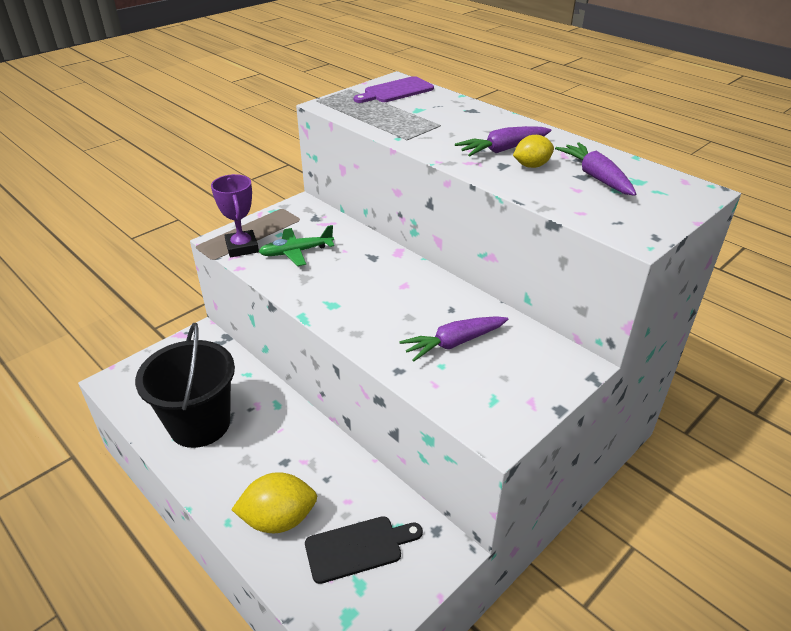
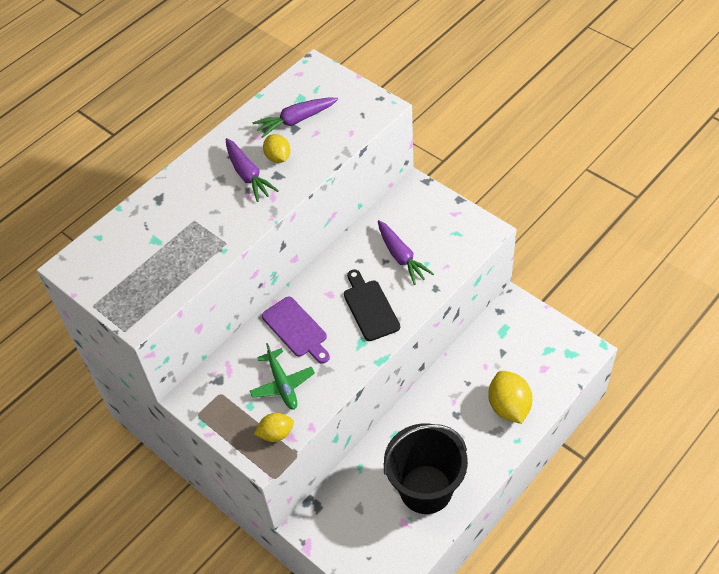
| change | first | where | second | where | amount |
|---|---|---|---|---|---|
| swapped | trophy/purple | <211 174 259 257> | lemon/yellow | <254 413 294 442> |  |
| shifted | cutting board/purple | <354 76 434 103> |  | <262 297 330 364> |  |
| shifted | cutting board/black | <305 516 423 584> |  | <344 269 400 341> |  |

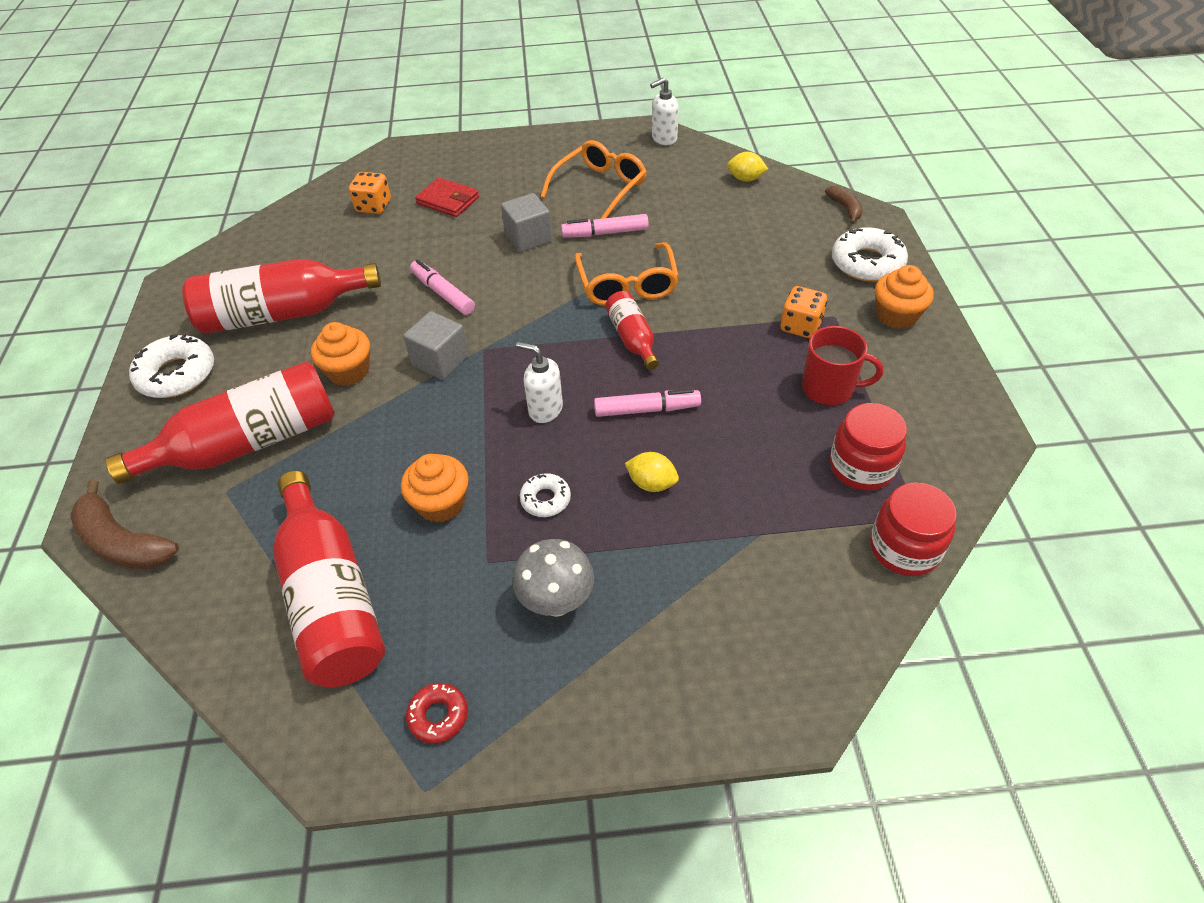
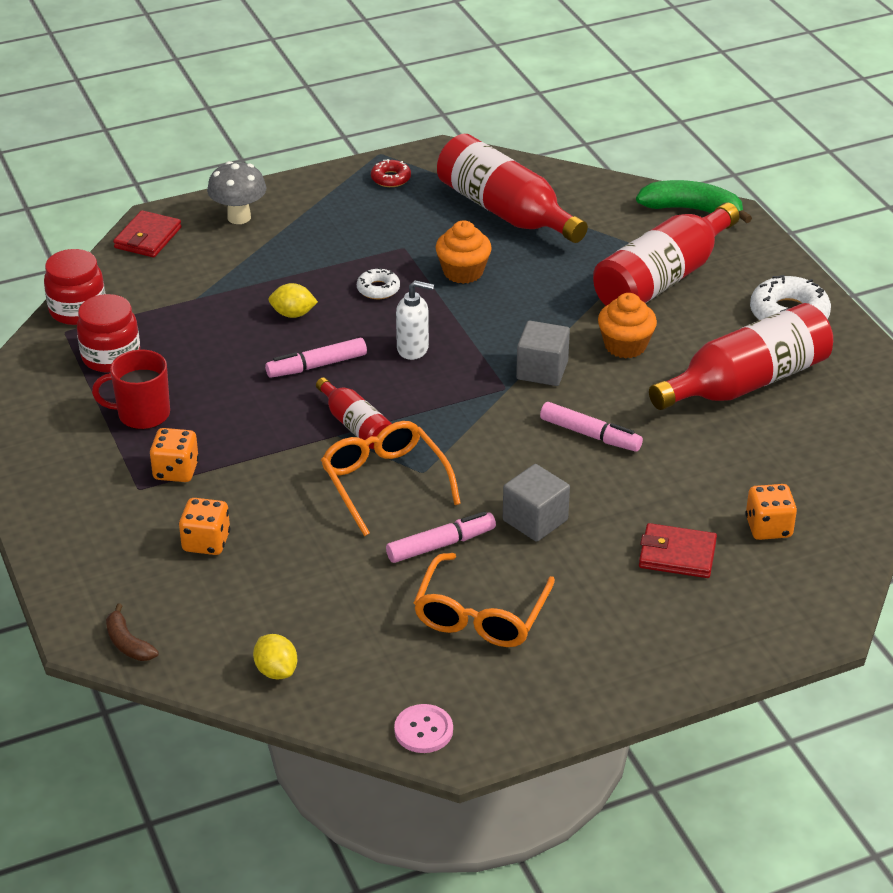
| change | first | where | second | where | amount |
|---|---|---|---|---|---|
| new |  |  | wallet/red | <113 210 182 257> |  |
| new |  |  | dice/orange | <179 498 230 555> |  |
| shifted | mushroom/grey | <513 539 594 617> |  | <207 161 266 224> |  |
| rotated | lemon/yellow | <727 152 768 182> |  | <253 634 298 679> | 60 degrees clockwise |
| swapped | soap dispenser/white | <650 78 679 145> | button/pink | <394 704 453 753> |  |
| repainted | banana/brown | <70 480 179 569> | banana/green | <636 180 752 223> |  |
| gone | donut/white | <832 227 908 282> |  |  |  |
| gone | cupcake/orange | <875 265 934 329> |  |  |  |

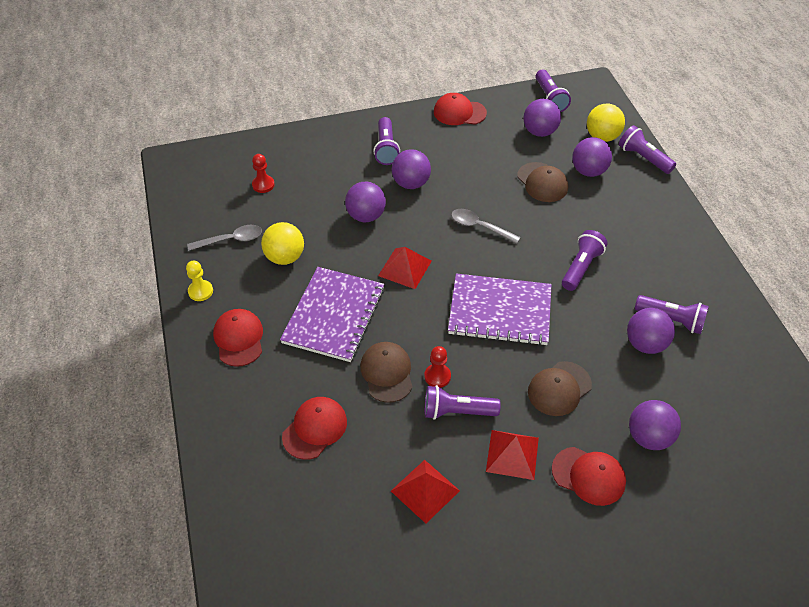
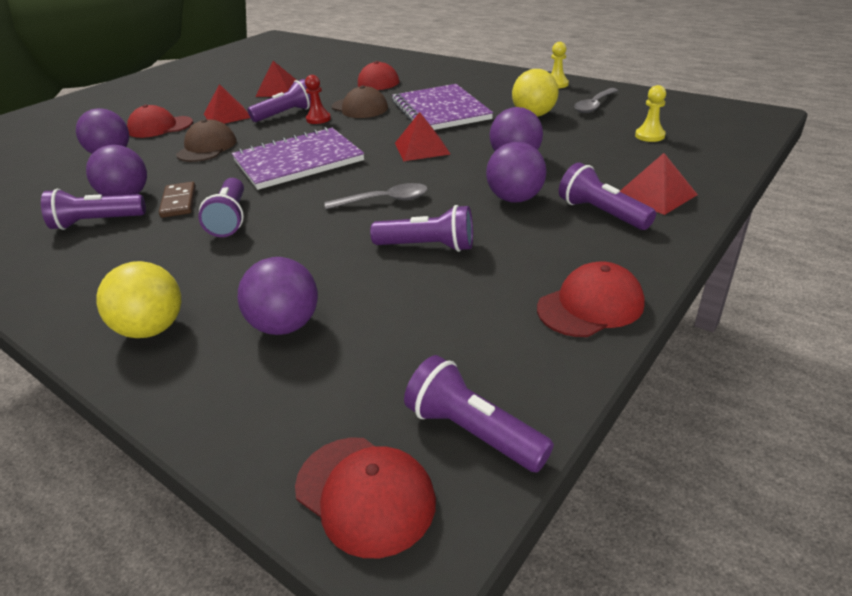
| change | first | where | second | where | amount |
|---|---|---|---|---|---|
| shifted | ball/yellow | <587 104 625 142> |  | <96 261 181 338> |  |
| new |  |  | domino/brown | <159 182 196 218> |  |
| shifted | cap/red | <213 309 263 367> |  | <295 438 436 558> |  |
| shifted | flashlight/purple | <619 125 676 174> |  | <370 205 473 252> |  |
| new |  |  | pyramid/red | <620 153 698 215> |  |
| repainted | pawn/red | <252 154 275 193> | pawn/yellow | <635 85 666 142> |  |
| gone | cap/brown | <517 162 568 202> |  |  |  |
| gone | ball/purple | <523 99 561 137> |  |  |  |

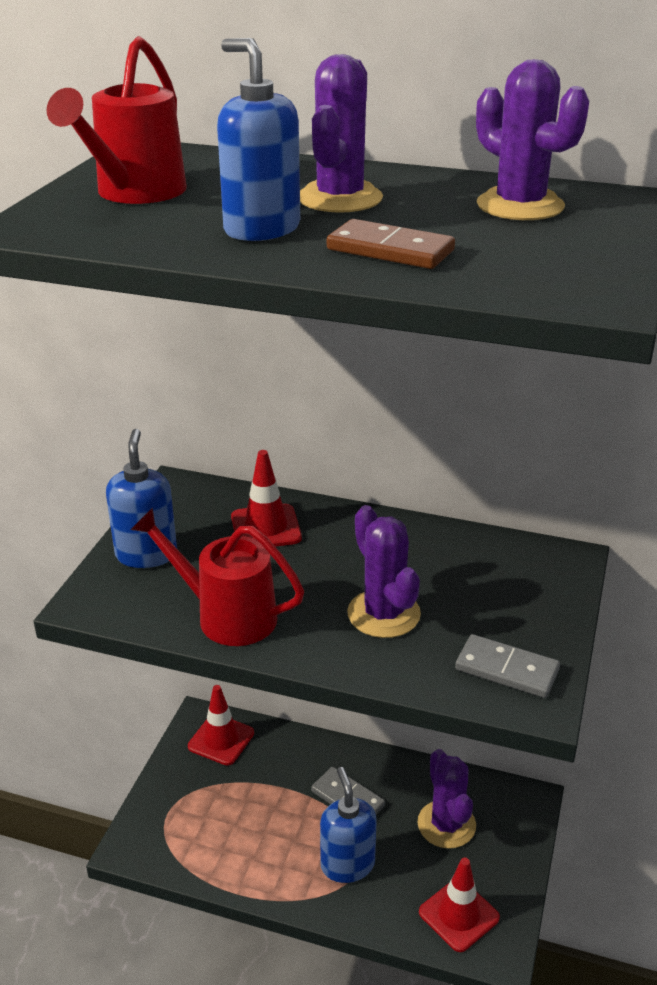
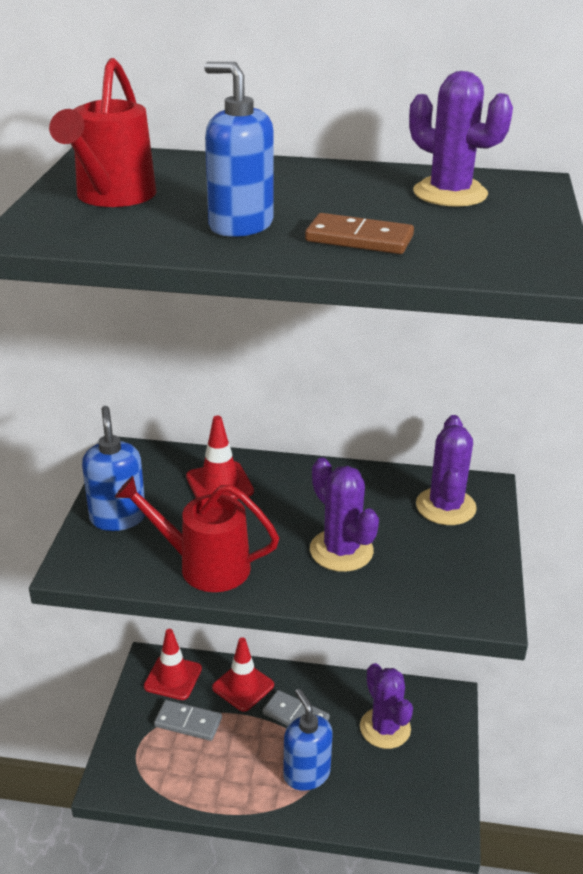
| change | first | where | second | where | amount |
|---|---|---|---|---|---|
| shifted | domino/grey | <455 634 560 698> |  | <154 700 222 741> |  |
| shifted | traffic cone/red | <419 858 500 952> |  | <212 637 274 712> |  |
| shifted | cactus/purple | <300 54 383 213> |  | <416 415 477 525> |  |

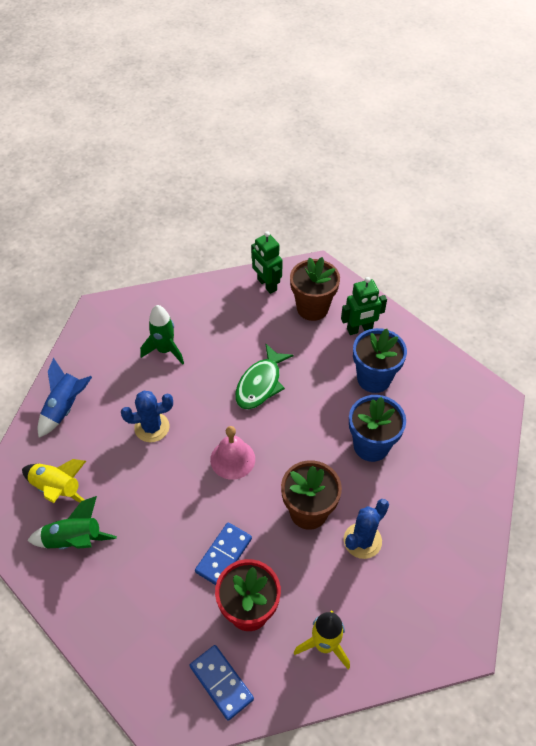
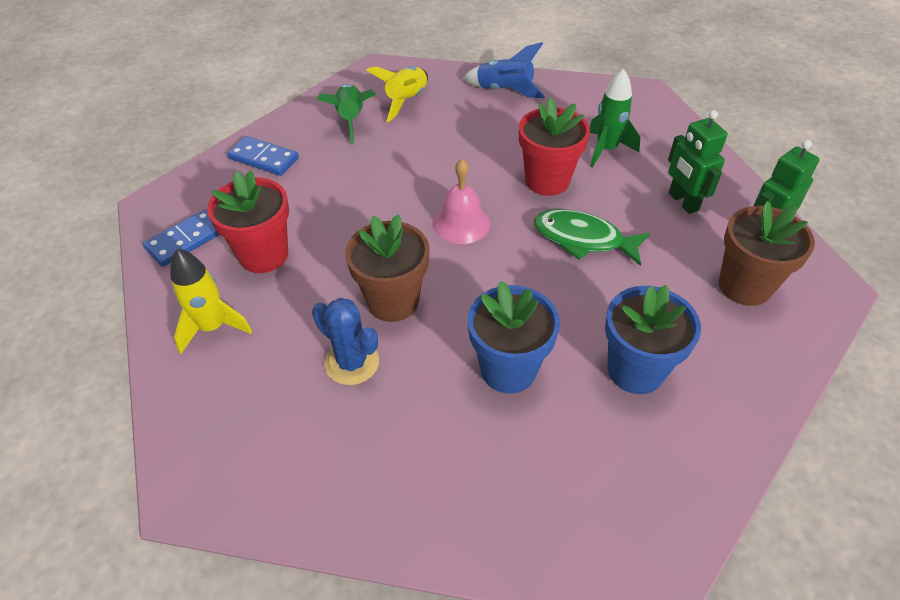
| change | first | where | second | where | amount |
|---|---|---|---|---|---|
| shifted | domino/blue | <195 522 252 585> |  | <227 136 299 176> |  |
| new |  |  | flower pot/red | <519 97 590 196> |  |
| shifted | robot/green | <341 277 387 335> |  | <668 110 728 214> |  |
| gone | cactus/blue | <121 390 173 442> |  |  |  |

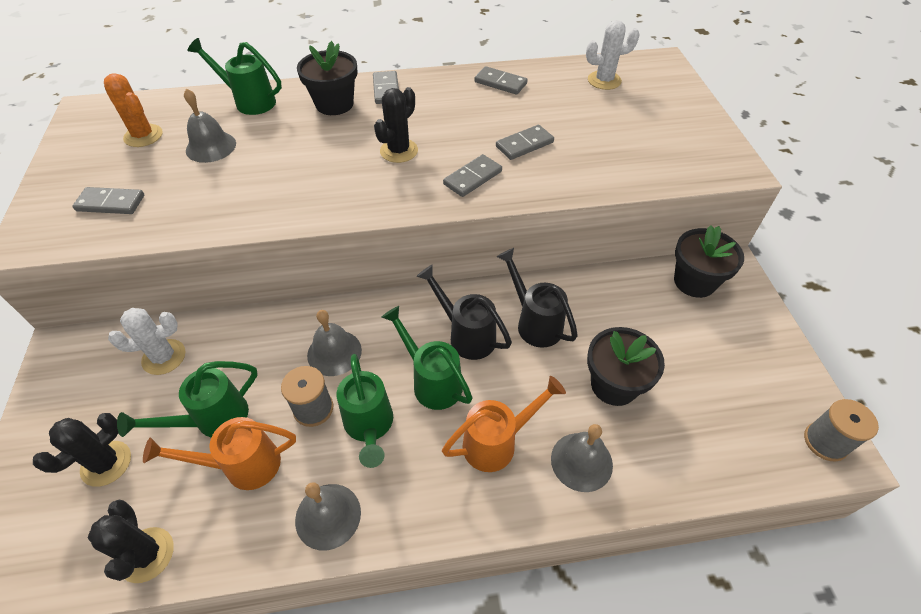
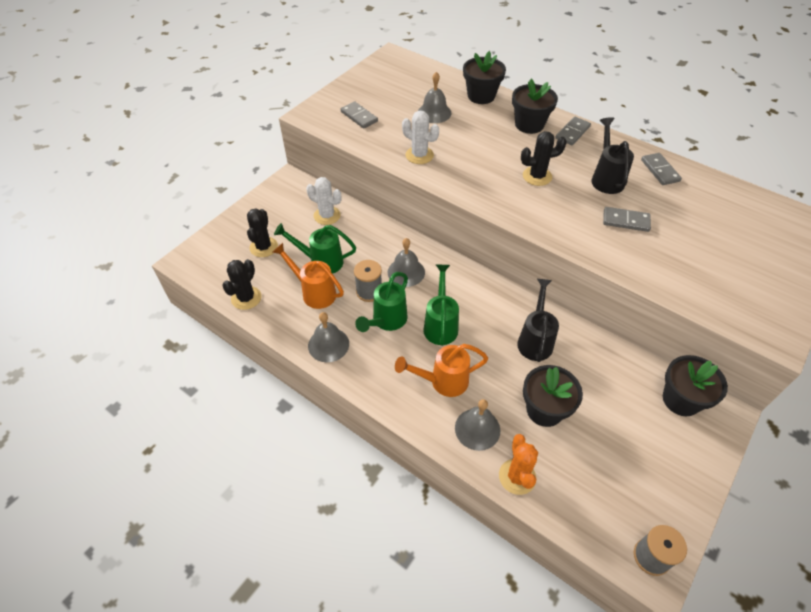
| change | first | where | second | where | amount |
|---|---|---|---|---|---|
| rotated | cactus/black | <33 413 131 487> |  | <247 209 278 257> | 75 degrees counterclockwise |
| rotated | watering can/orange | <442 376 566 472> |  | <395 344 488 397> | 150 degrees clockwise |
| shifted | cactus/white | <586 20 640 90> |  | <402 110 439 164> |  |
| swapped | watering can/green | <187 38 282 115> | flower pot/black | <463 51 506 104> |  |
| shifted | cactus/orange | <104 73 163 147> |  | <499 434 538 495> |  |
| shifted | watering can/black | <416 265 512 360> |  | <591 117 634 194> |  |
| gone | domino/grey | <443 154 502 197> |  |  |  |

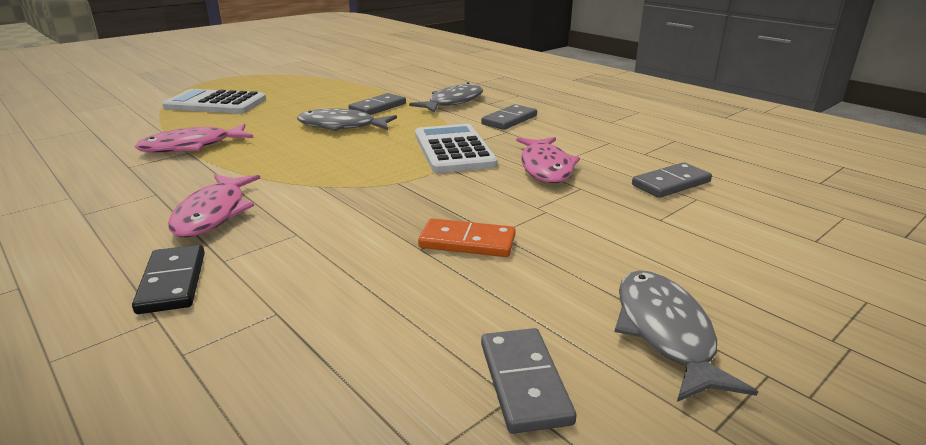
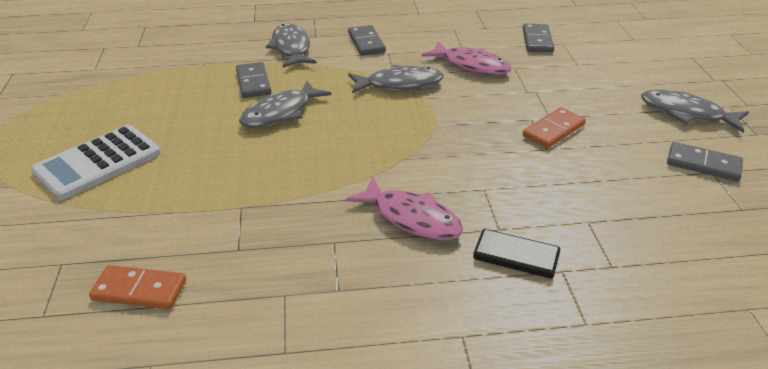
| change | first | where | second | where | amount |
|---|---|---|---|---|---|
| new |  |  | domino/orange | <89 265 186 309> |  |
| swapped | calculator/white | <415 124 498 173> | fish/grey | <348 65 444 93> |  |
| gone | fish/pink | <135 124 253 153> |  |  |  |

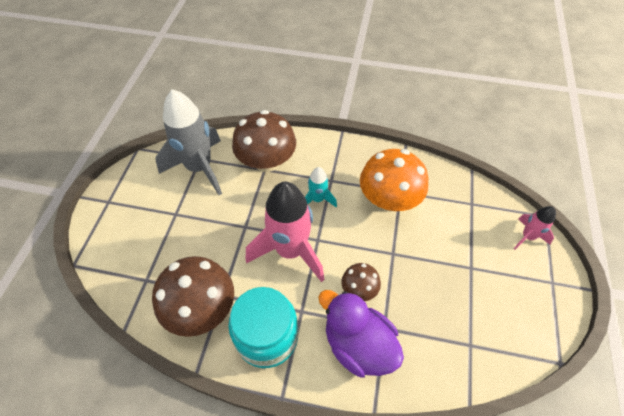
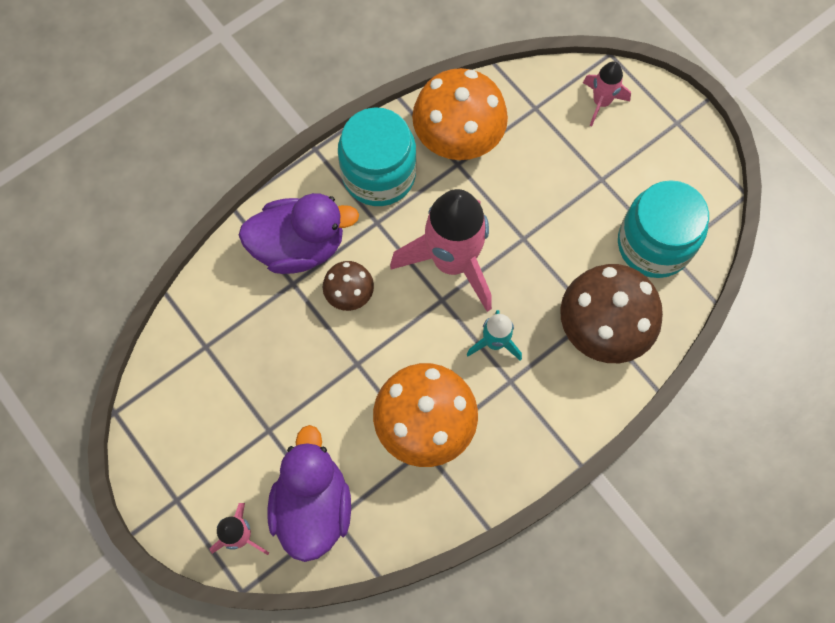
| change | first | where | second | where | amount |
|---|---|---|---|---|---|
| new |  |  | duck/purple | <268 425 351 562> |  |
| repainted | mushroom/brown | <152 256 234 337> | mushroom/orange | <412 68 508 160> |  |
| new |  |  | rocket/pink | <583 61 631 126> |  |
| swapped | rocket/grey | <155 89 222 195> | jar/turquoise | <618 180 709 278> |  |

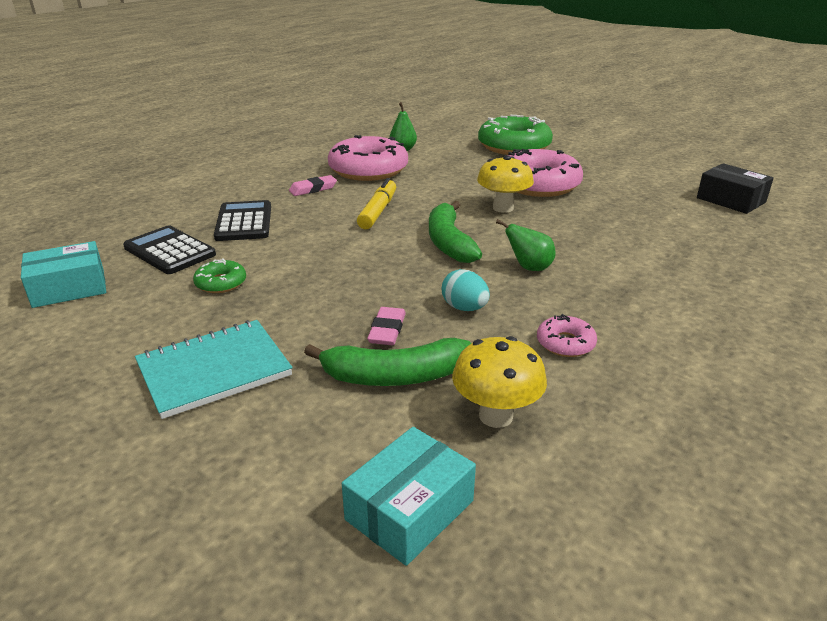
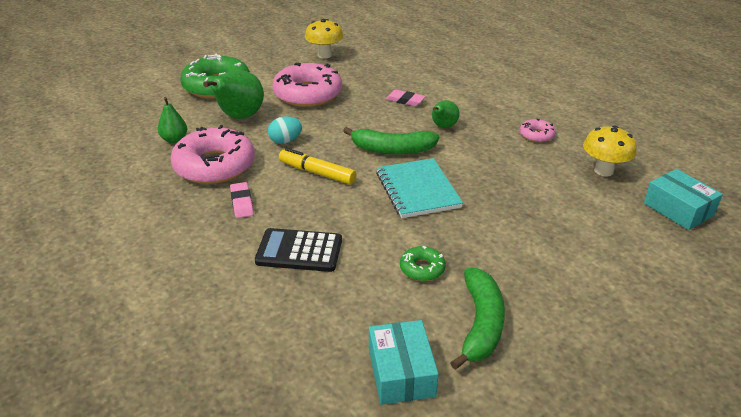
| change | first | where | second | where | amount |
|---|---|---|---|---|---|
| new |  |  | pear/green | <203 70 264 119> |  |
| shifted | egg/turquoise | <442 269 490 311> |  | <268 116 302 144> |  |
| shifted | mushroom/yellow | <477 155 534 213> |  | <305 19 343 59> |  |
| shifted | notebook/turquoise | <135 320 293 419> |  | <376 158 463 218> |  |
| shifted | eraser/pink | <367 307 406 345> |  | <386 90 426 106> |  |
| shifted | banana/green | <304 338 471 386> |  | <450 268 505 370> |  |
| gone | calculator/black | <123 225 216 274> |  |  |  |
| gone | box/black | <697 163 774 214> |  |  |  |

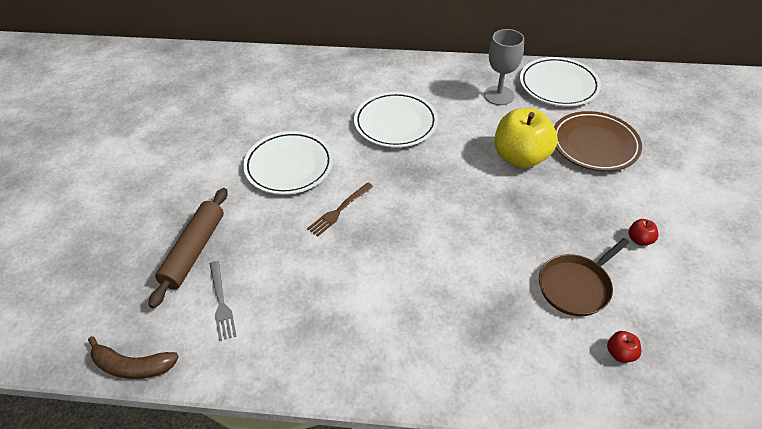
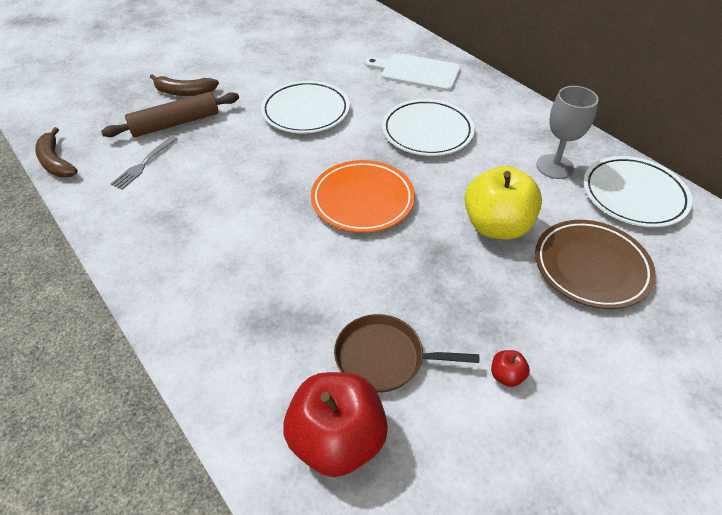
| change | first | where | second | where | amount |
|---|---|---|---|---|---|
| new |  |  | banana/brown | <150 74 219 96> |  |
| scaled | apple/red | <607 331 641 363> |  | <283 372 388 477> | x2.46 |
| new |  |  | plate/orange | <311 160 415 233> |  |
| new |  |  | cutting board/white | <365 53 461 91> |  |
| gone | fork/brown | <307 182 373 237> |  |  |  |

